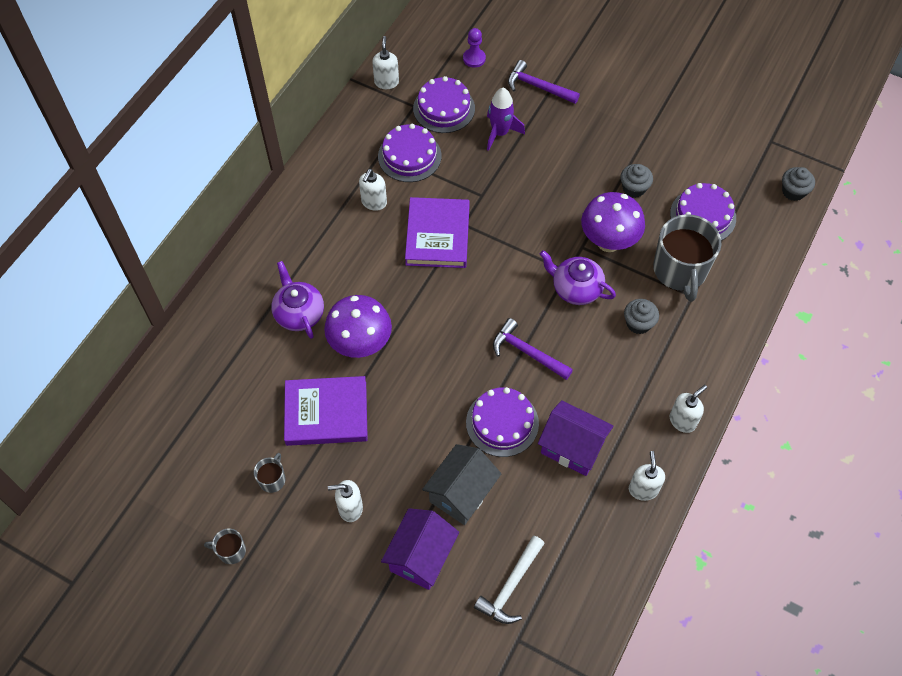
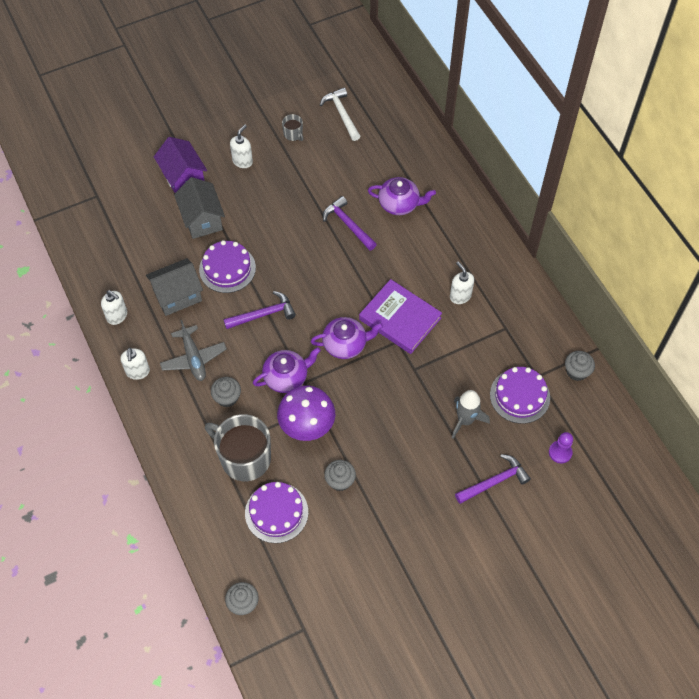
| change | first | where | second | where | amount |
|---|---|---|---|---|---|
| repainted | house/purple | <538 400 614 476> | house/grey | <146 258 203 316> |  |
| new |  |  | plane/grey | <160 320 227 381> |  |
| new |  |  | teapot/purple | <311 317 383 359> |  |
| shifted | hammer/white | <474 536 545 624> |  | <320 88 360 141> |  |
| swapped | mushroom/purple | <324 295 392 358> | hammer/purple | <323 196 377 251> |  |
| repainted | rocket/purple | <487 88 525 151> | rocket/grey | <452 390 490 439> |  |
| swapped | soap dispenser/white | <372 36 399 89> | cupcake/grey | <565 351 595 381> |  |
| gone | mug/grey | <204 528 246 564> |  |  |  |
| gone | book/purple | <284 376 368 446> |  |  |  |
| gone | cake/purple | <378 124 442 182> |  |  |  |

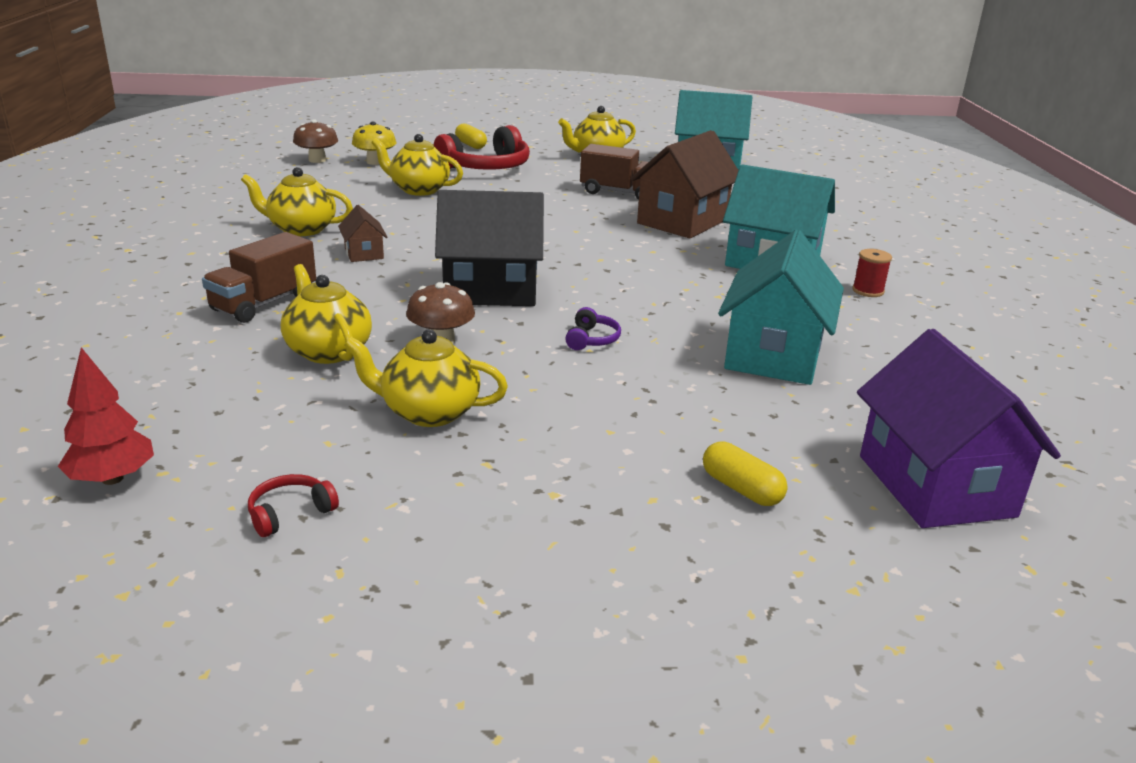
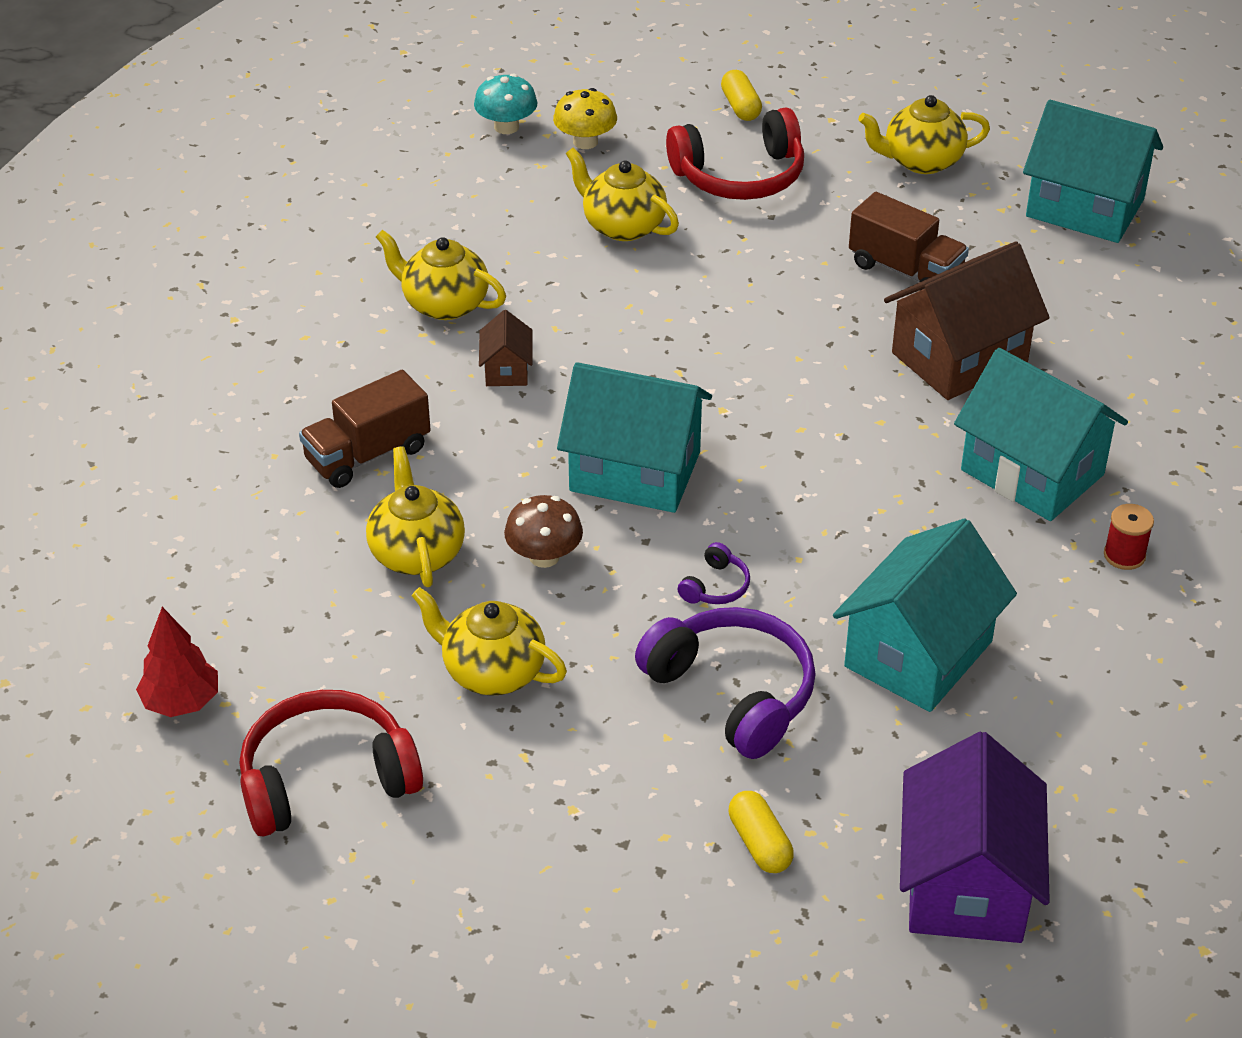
| change | first | where | second | where | amount |
|---|---|---|---|---|---|
| scaled | headphones/red | <248 474 339 537> |  | <240 690 423 837> | x2.27 |
| repainted | mushroom/brown | <293 119 338 163> | mushroom/turquoise | <474 74 537 134> |  |
| repainted | house/black | <435 190 544 306> | house/turquoise | <557 362 712 513> |  |
| new |  |  | headphones/purple | <635 607 816 759> |  |

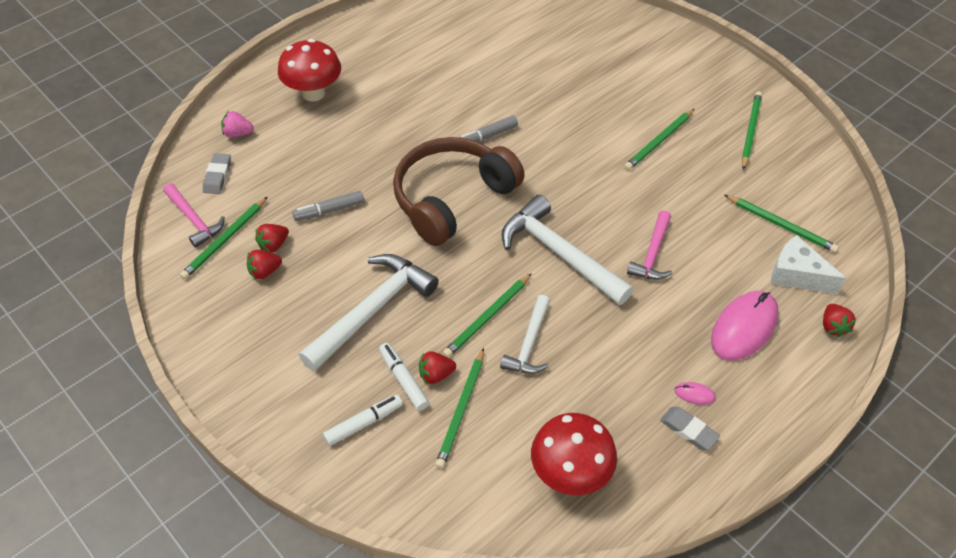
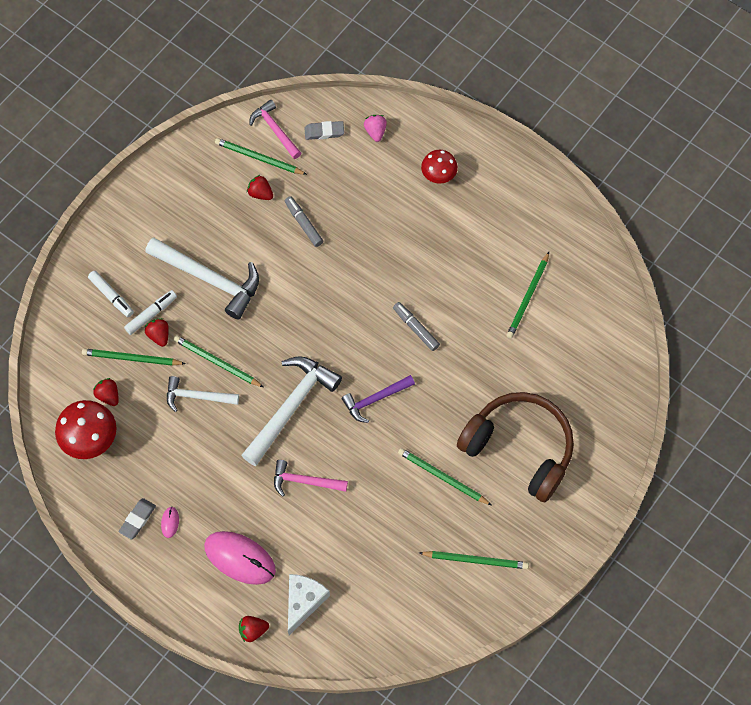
| change | first | where | second | where | amount |
|---|---|---|---|---|---|
| shifted | strawberry/red | <247 250 282 279> |  | <93 378 119 406> |  |
| rotated | hammer/pink | <163 183 225 248> |  | <249 100 301 159> | 105 degrees clockwise |
| new |  |  | hammer/purple | <342 375 415 423> |  |
| scaled | mushroom/red | <278 39 341 102> |  | <421 150 458 184> | x0.64 |
| shifted | headphones/brown | <393 137 525 246> |  | <457 392 574 502> |  |
| shifted | pencil/green | <725 195 839 253> |  | <506 252 549 339> |  |

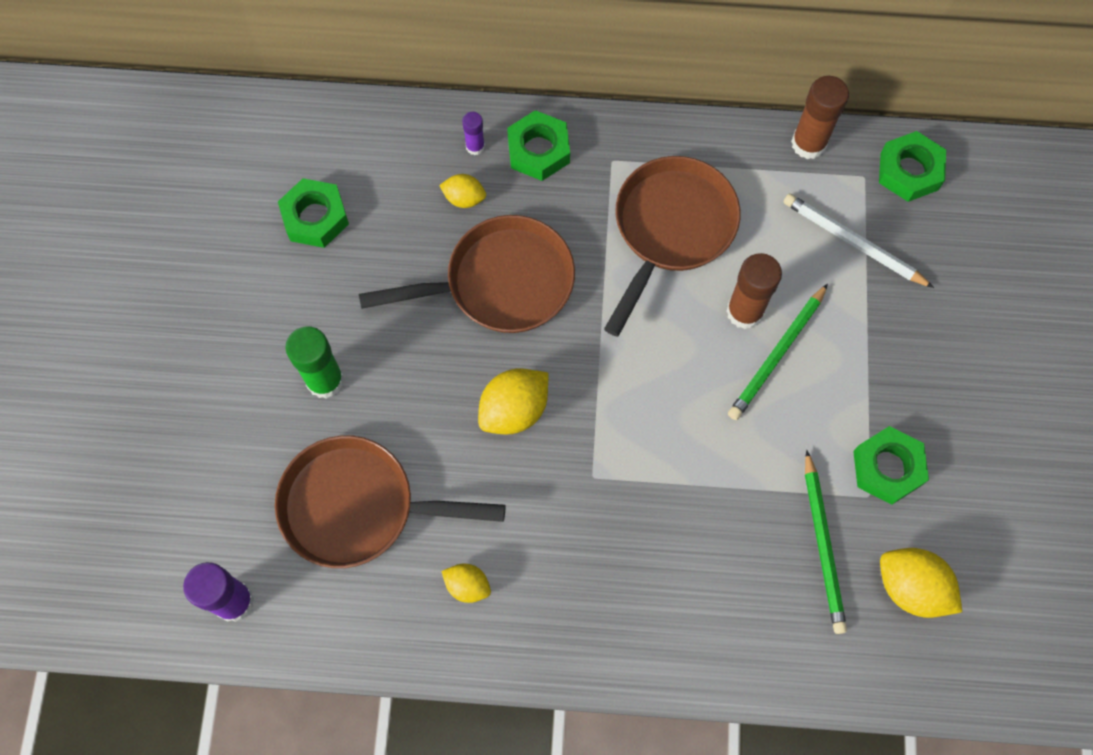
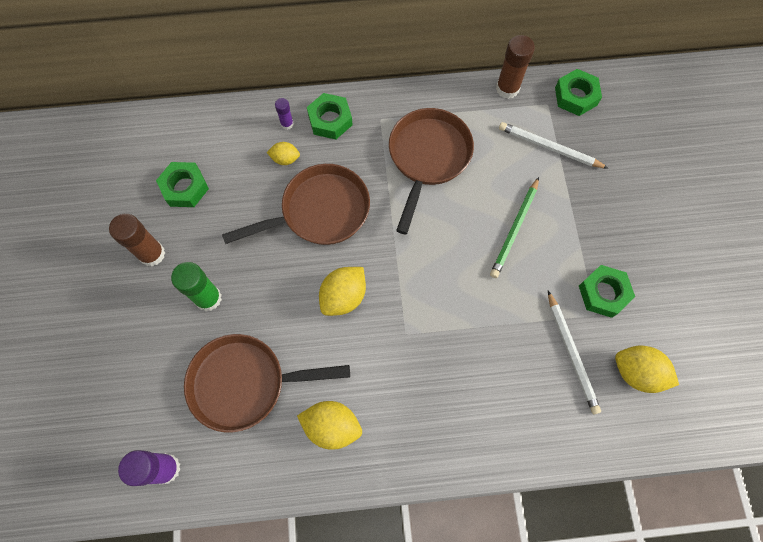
| change | first | where | second | where | amount |
|---|---|---|---|---|---|
| shifted | glue stick/brown | <726 253 782 329> |  | <109 214 165 266> |  |
| scaled | lemon/yellow | <441 564 491 603> |  | <297 401 362 450> | x1.70 |
| repainted | pencil/green | <805 450 847 634> | pencil/white | <548 291 601 414> |  |

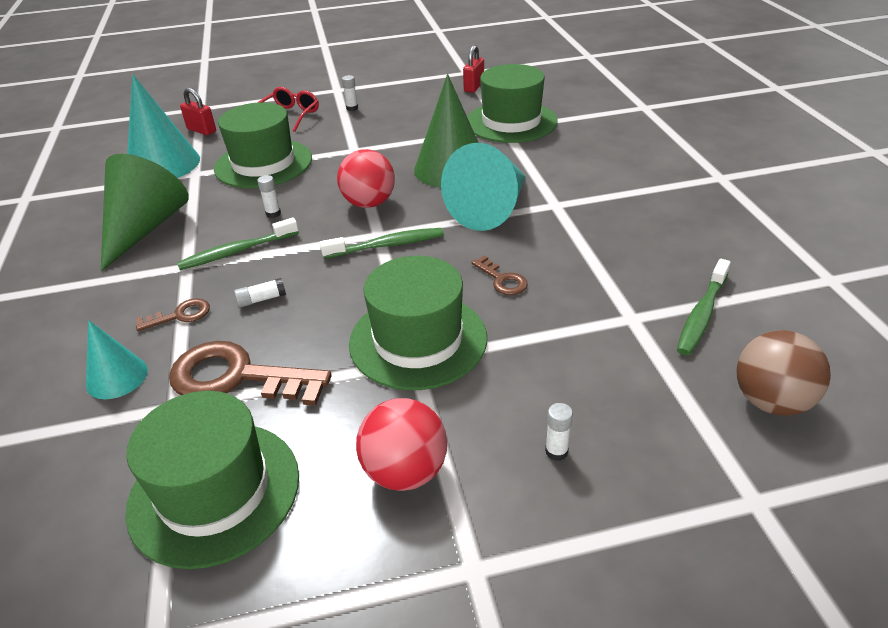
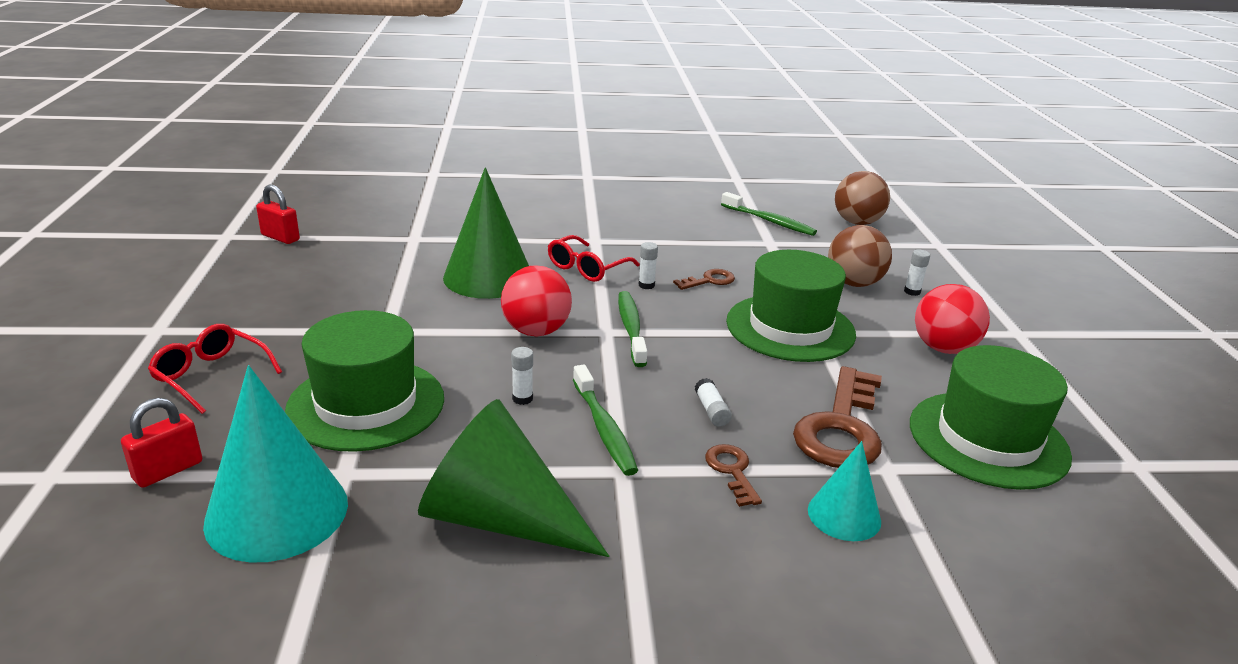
| change | first | where | second | where | amount |
|---|---|---|---|---|---|
| swapped | cone/turquoise | <441 143 526 231> | glasses/red | <548 235 640 282> |  |
| shifted | glue stick/white | <342 75 358 111> |  | <638 242 658 289> |  |
| new |  |  | ball/brown | <828 225 892 287> |  |
| gone | hat/green | <467 64 557 143> |  |  |  |

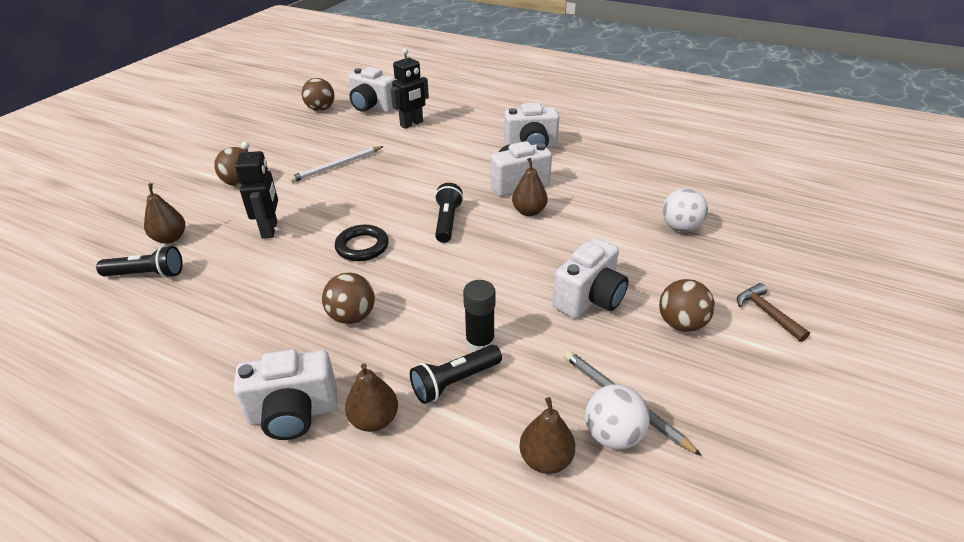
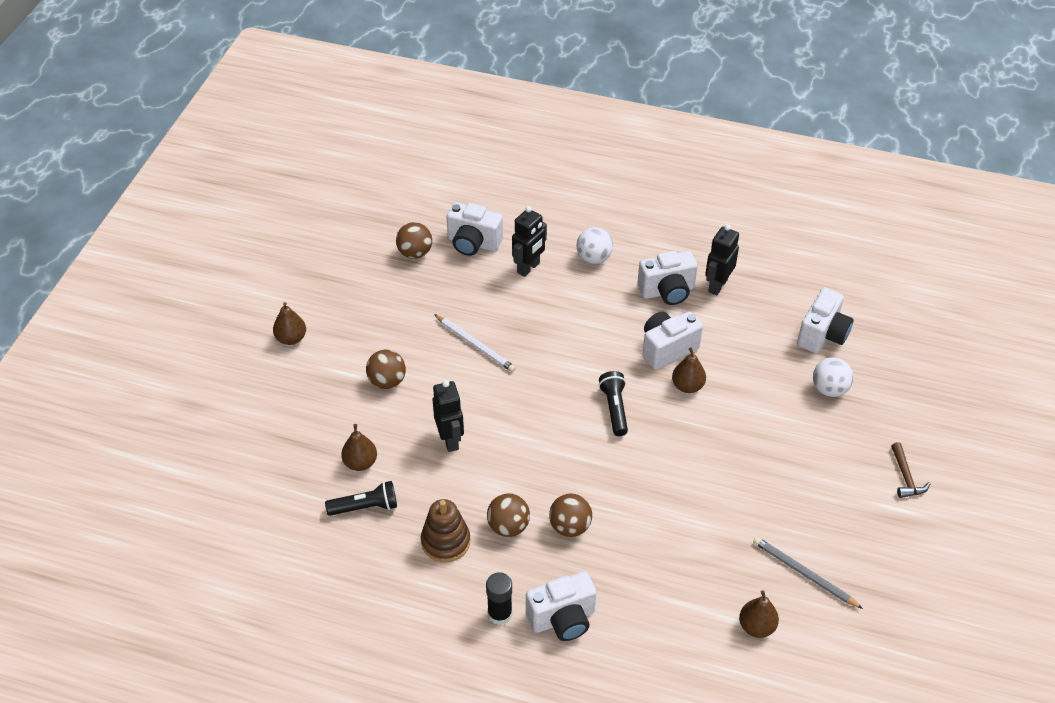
| change | first | where | second | where | amount |
|---|---|---|---|---|---|
| shifted | pear/brown | <345 363 398 432> |  | <273 302 306 345> |  |
| new |  |  | stacking toy/brown | <421 499 470 563> |  |
| rotated | pencil/white | <289 146 384 183> |  | <434 314 516 372> | 90 degrees counterclockwise |
| shifted | glue stick/black | <463 280 496 352> |  | <486 572 512 625> |  |
| shifted | ball/brown | <659 279 715 332> |  | <487 494 530 537> |  |
| shifted | ball/white | <585 384 650 450> |  | <577 227 613 264> |  |
| new |  |  | robot/black | <705 224 739 295> |  |
| shifted | camera/white | <552 238 629 318> |  | <797 288 853 353> |  |
| rotated | hammer/brown | <737 283 810 342> |  | <891 442 930 498> | 150 degrees counterclockwise |
| gone | ring/black | <335 225 389 261> |  |  |  |
| gone | flashlight/black | <410 345 502 404> |  |  |  |

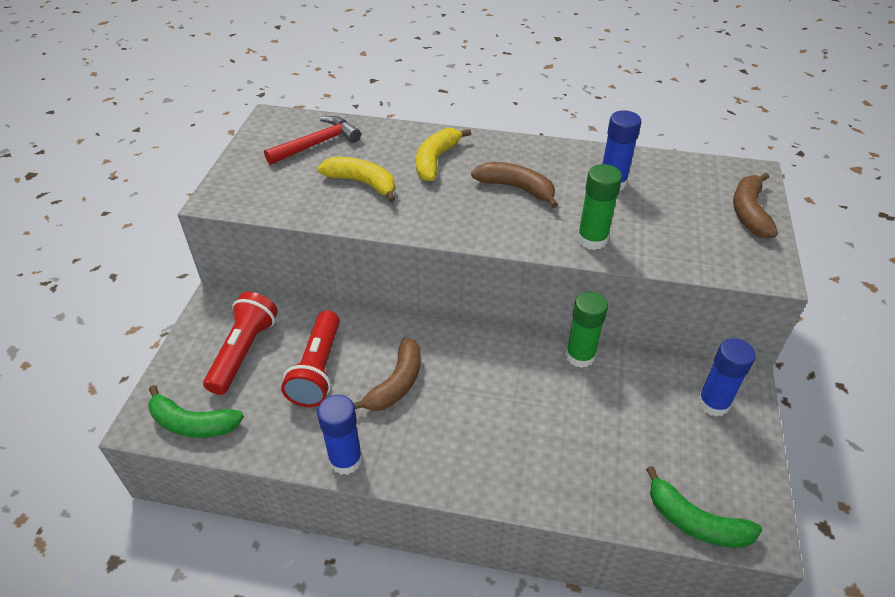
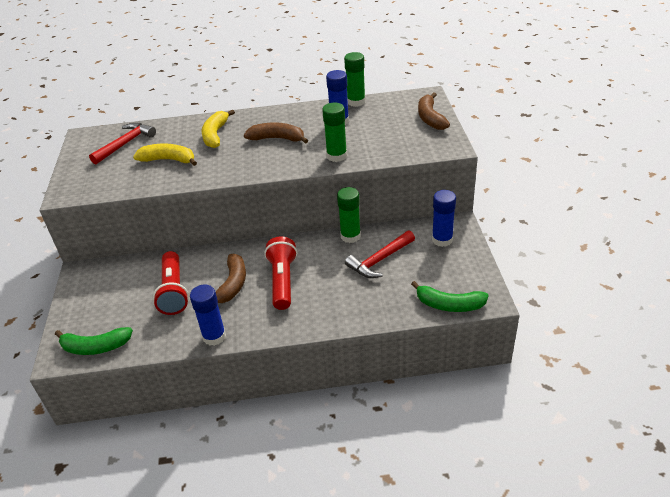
| change | first | where | second | where | amount |
|---|---|---|---|---|---|
| shifted | flashlight/red | <203 292 278 395> |  | <264 236 297 310> |  |
| new |  |  | glue stick/green | <344 52 365 107> |  |
| new |  |  | hammer/red | <345 230 415 278> |  |

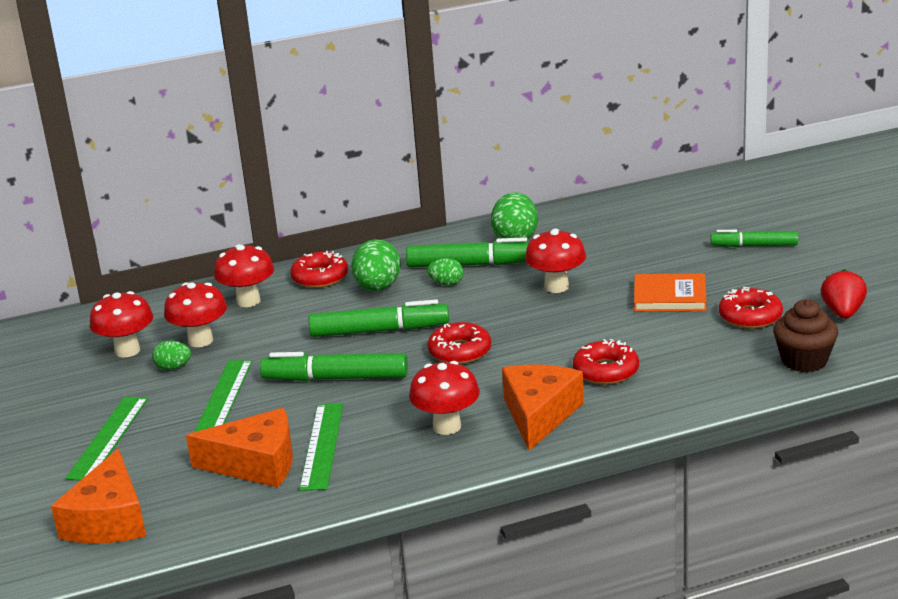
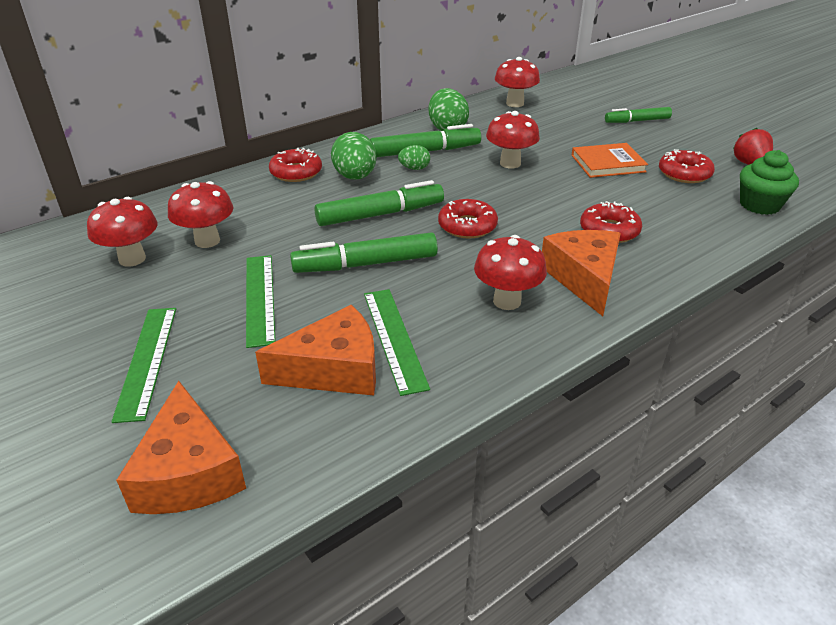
| change | first | where | second | where | amount |
|---|---|---|---|---|---|
| shifted | mushroom/red | <214 244 274 307> |  | <495 57 540 107> |  |
| repainted | cupcake/brown | <773 299 838 372> | cupcake/green | <740 150 799 215> |  |
| gone | egg/green | <152 340 191 370> |  |  |  |

